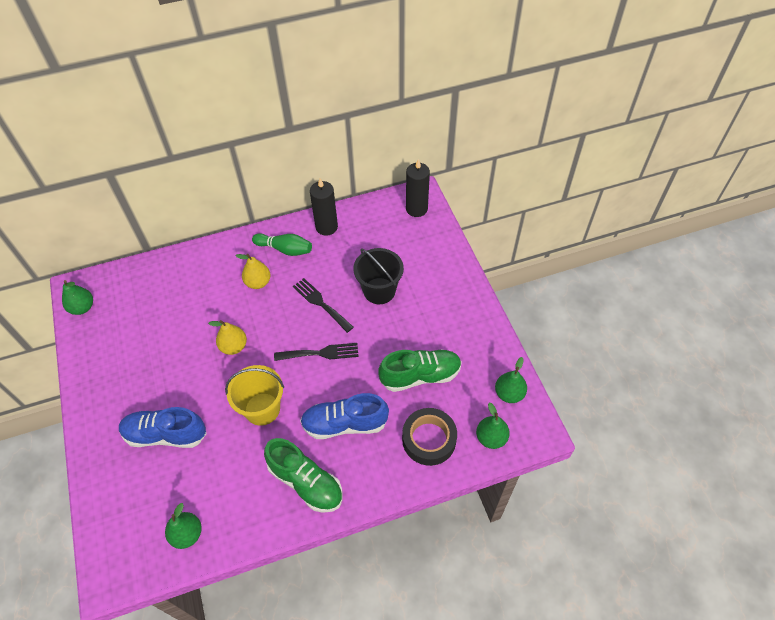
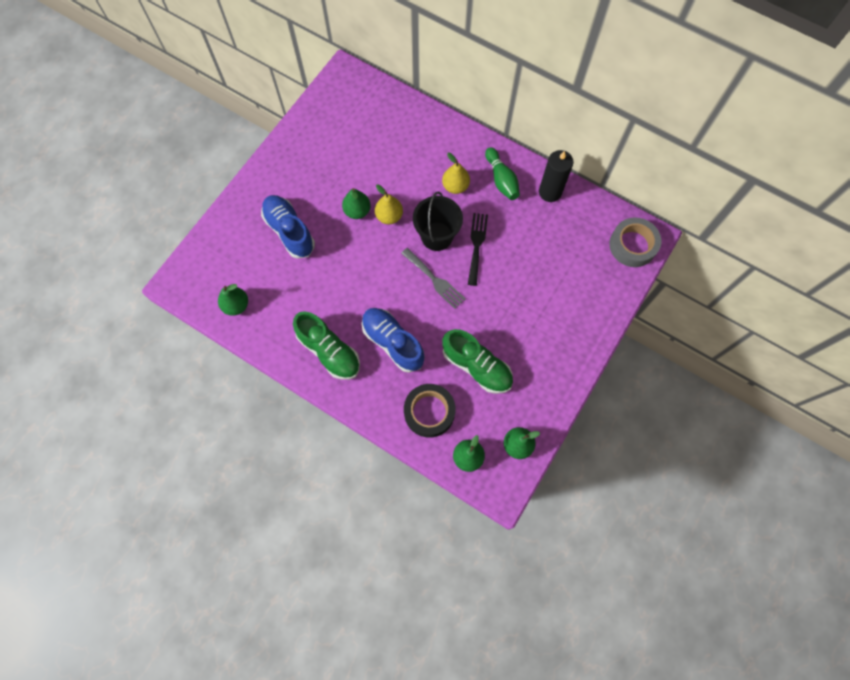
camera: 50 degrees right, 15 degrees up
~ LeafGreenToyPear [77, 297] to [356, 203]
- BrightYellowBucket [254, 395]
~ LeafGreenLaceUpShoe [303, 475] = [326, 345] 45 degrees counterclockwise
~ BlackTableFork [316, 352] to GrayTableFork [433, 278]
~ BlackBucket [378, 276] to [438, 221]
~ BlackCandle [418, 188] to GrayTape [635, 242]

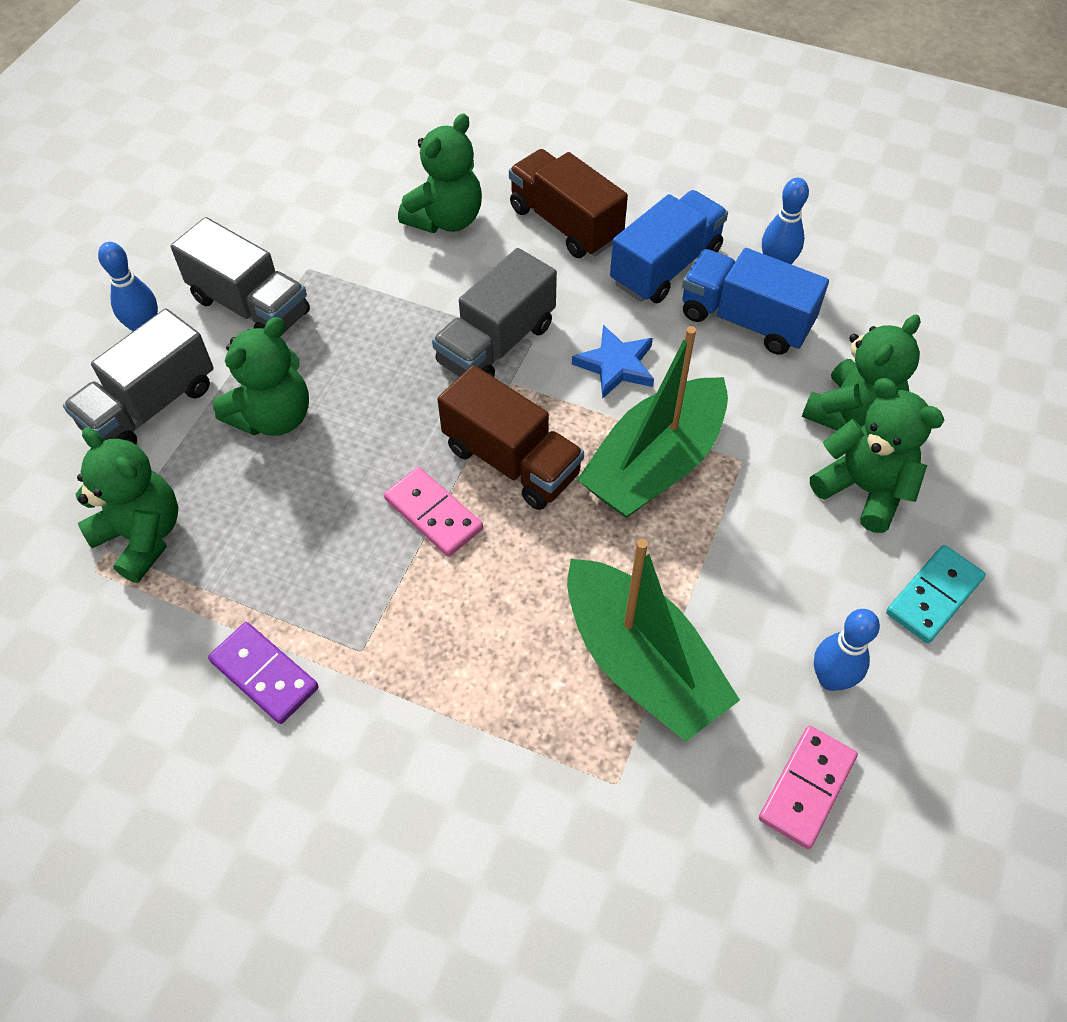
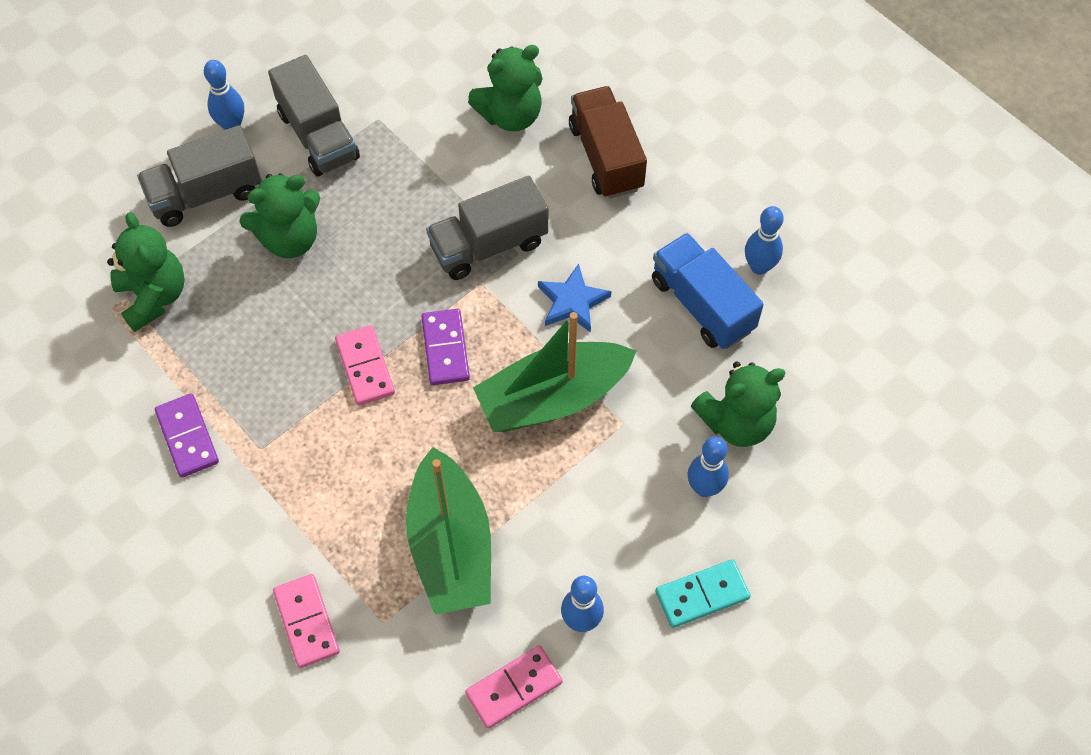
camera: 25 degrees right, 5 degrees up
~ DarkBrownToyTruck [510, 437] to RoyalPurpleDominoTile [445, 347]
- RoyalBlueToyTruck [669, 246]
~ LeafGreenTeddy [877, 455] to RoyalBlueBowlingPin [708, 467]
+ RosePinkDominoTile [306, 621]

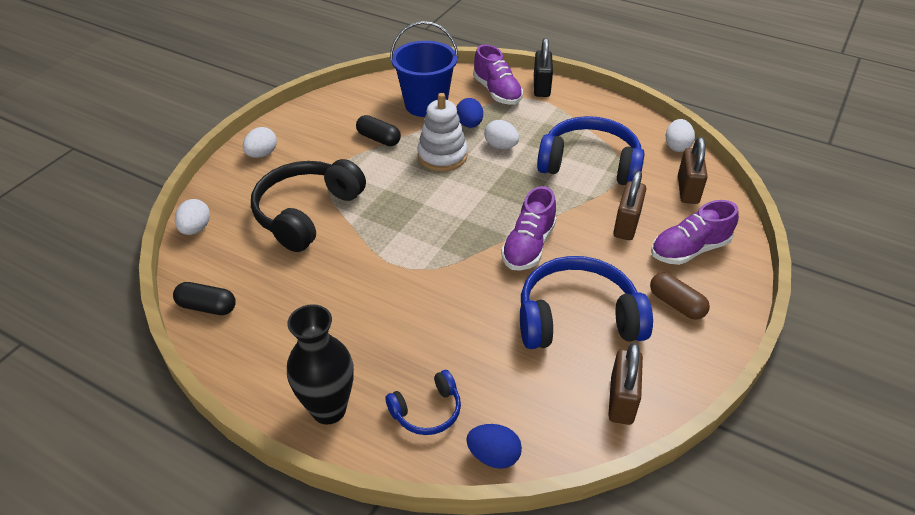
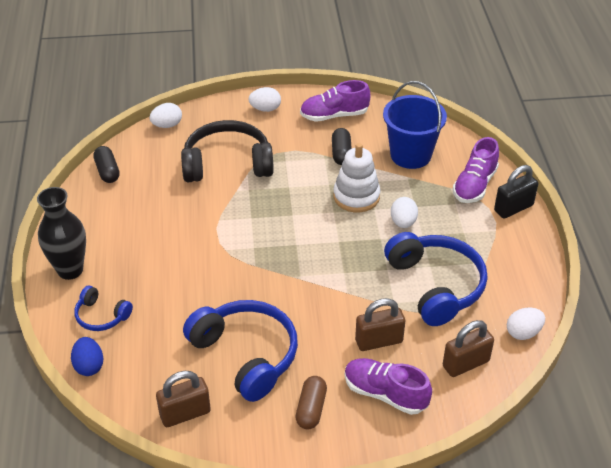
camera: 55 degrees right, 0 degrees up
- RoyalBlueEgg [469, 113]
~ RoyalPurpleLaceUpShoe [529, 228] to [335, 101]

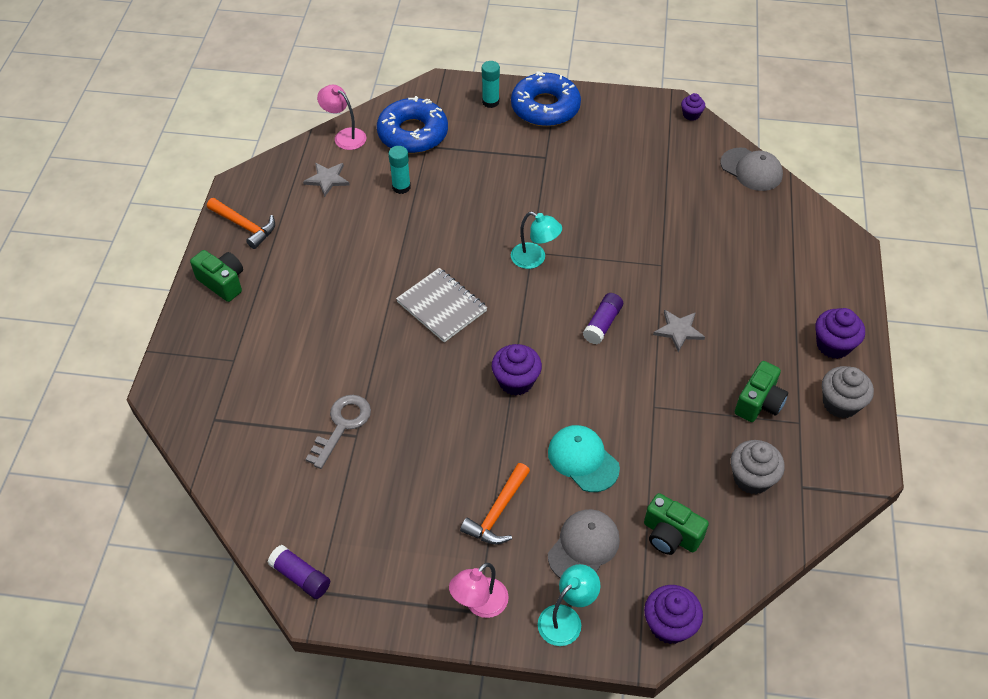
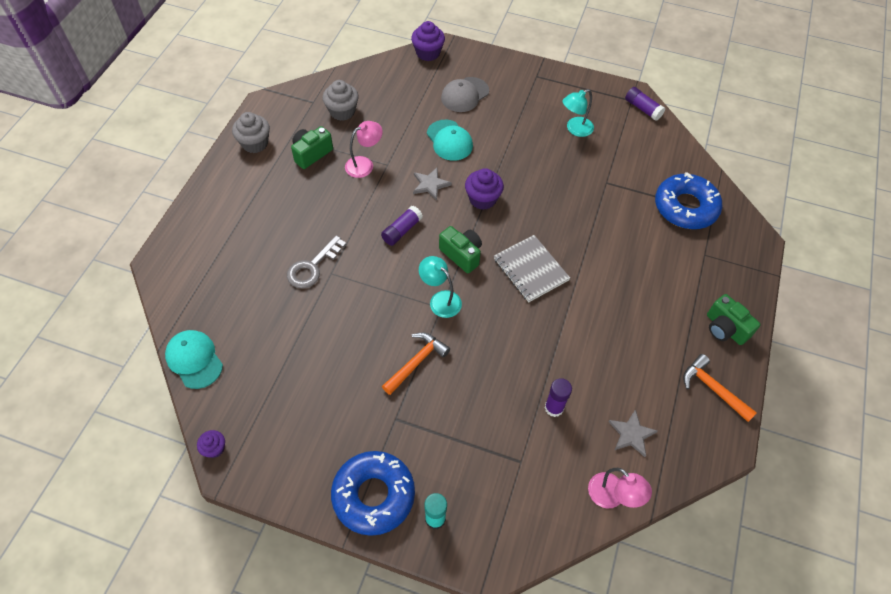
camera: 170 degrees left, 5 degrees up
~ GrayDoorKey [338, 432] to [317, 261]
~ RoyalBlueDoughnut [412, 124] to [688, 201]
~ TealGlueStick [400, 170] to RoyalPurpleGlueStick [558, 397]
~ RosePinkDeskLamp [479, 590] to [364, 149]
~ OrangeCarpenter'sHammer [495, 503] to [416, 363]
~ TealDeskLamp [569, 605] to [578, 113]
~ LeafGreenPhotoCamera [676, 524] to [460, 249]
~ GrayStarShape [679, 330] to [432, 184]
~ GrayCap [751, 169] to TealCap [194, 359]
- RoyalPurpleMuffin [840, 333]

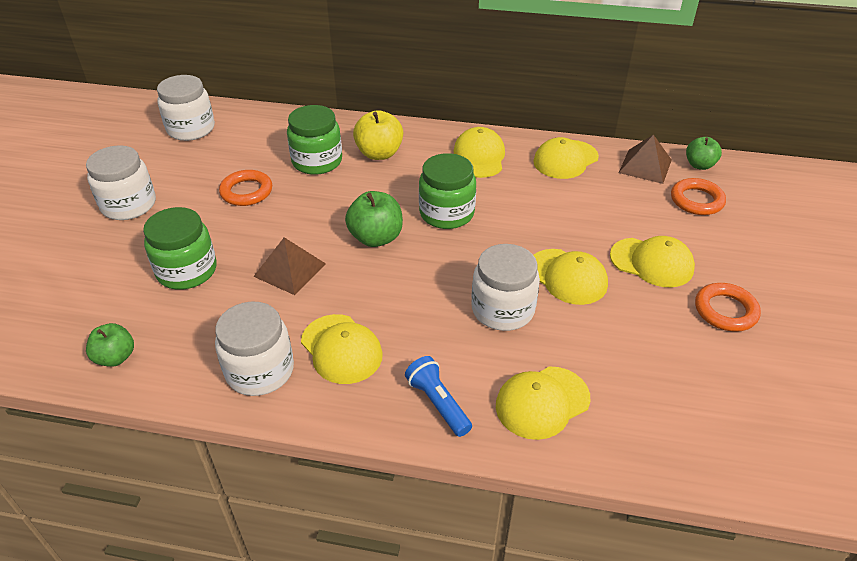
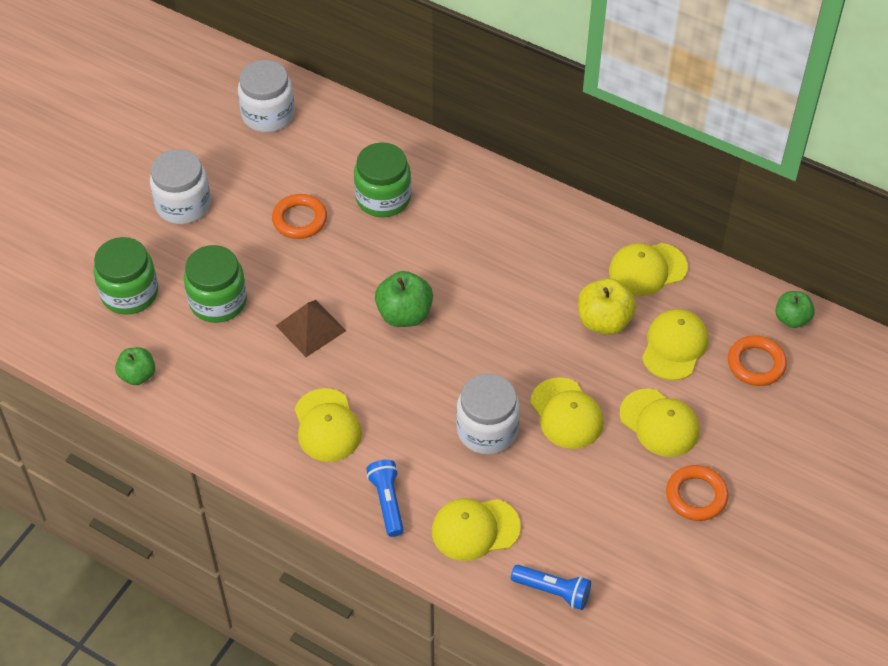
camera: 20 degrees right, 10 degrees up
- WhiteJar [254, 348]
~ BrightYellowApple [378, 135] to [607, 306]
~ LeafGreenJar [447, 191] to [126, 276]
~ BrightYellowCap [479, 152] to [675, 344]
- DarkBrownPyramidShape [645, 159]
+ RoyalBlueTorch [551, 587]

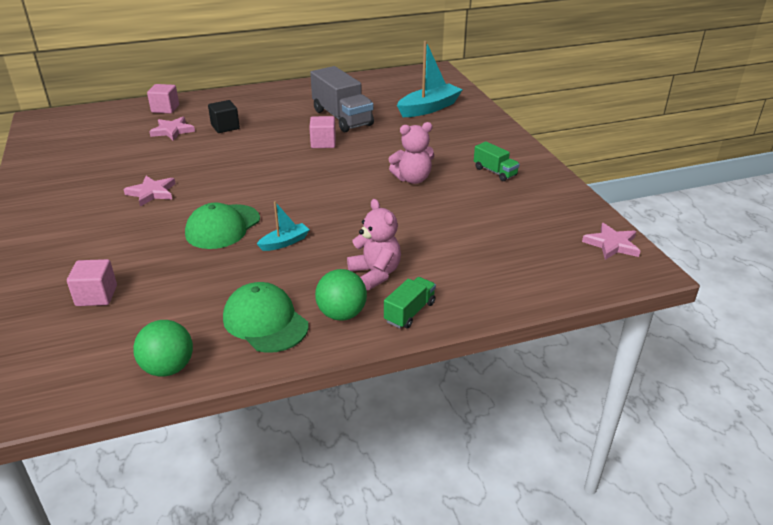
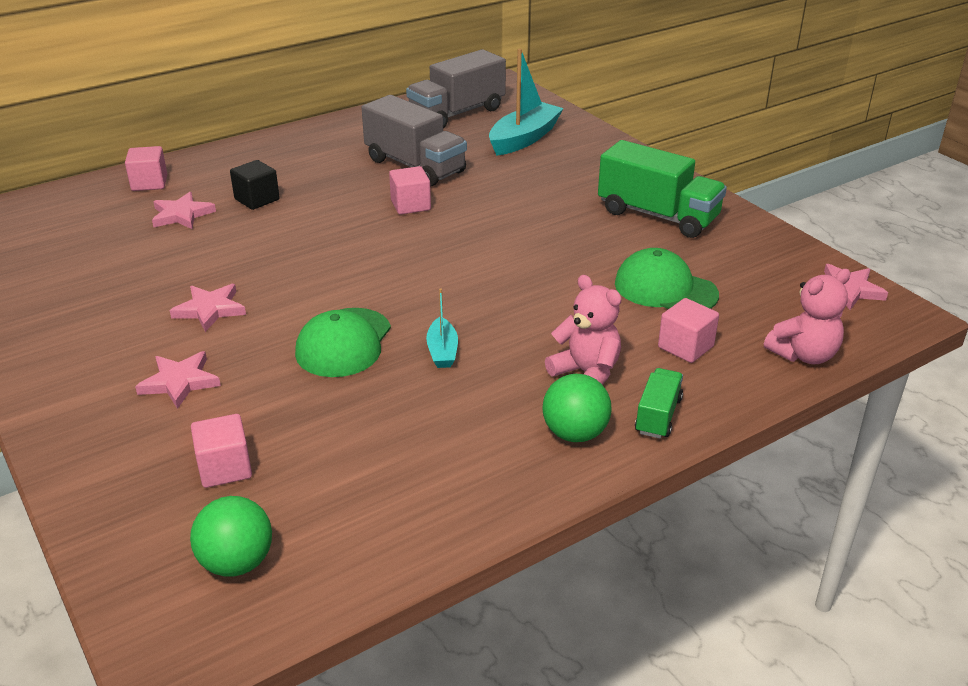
camera: 15 degrees left, 0 degrees up
~ LeafGreenBall [163, 348] to [231, 536]
~ LeafGreenCap [266, 317] to [667, 278]
~ TealToyBoat [283, 226] = [442, 328] 135 degrees clockwise
~ RosePinkTeddy [411, 153] to [807, 316]
~ LeafGreenToyTruck [497, 161] = [662, 189] x1.95
+ RosePinkStarShape [178, 380]
+ GrayToyTruck [456, 88]
+ RosePinkBlock [688, 330]

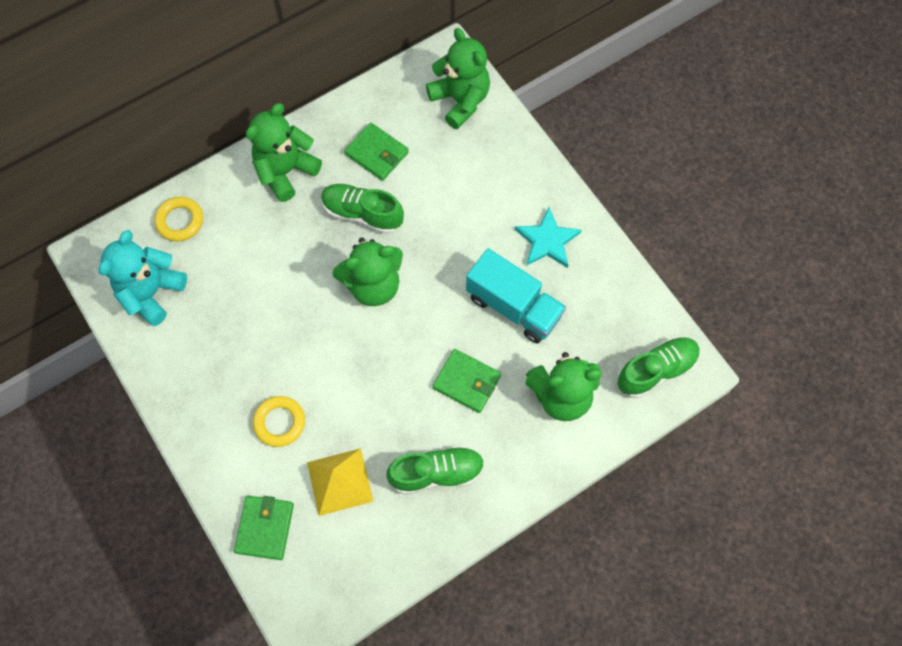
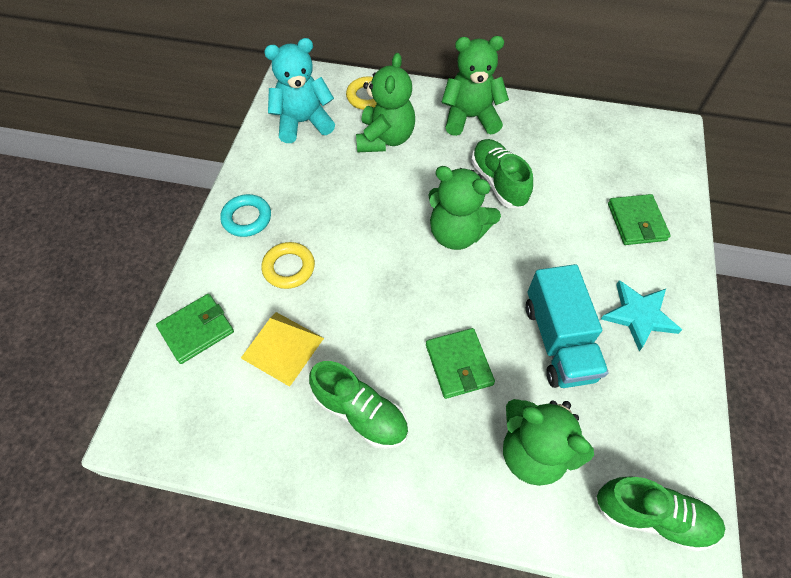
camera: 45 degrees right, 10 degrees down
~ LeafGreenBillfold [376, 152] to [639, 219]
~ LeafGreenTeddy [458, 78] to [385, 103]
+ TealRing [245, 215]

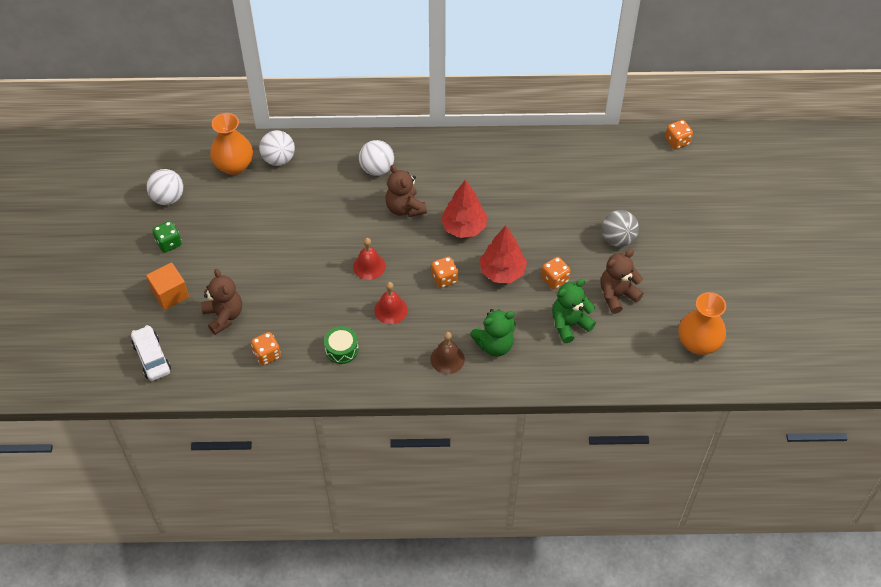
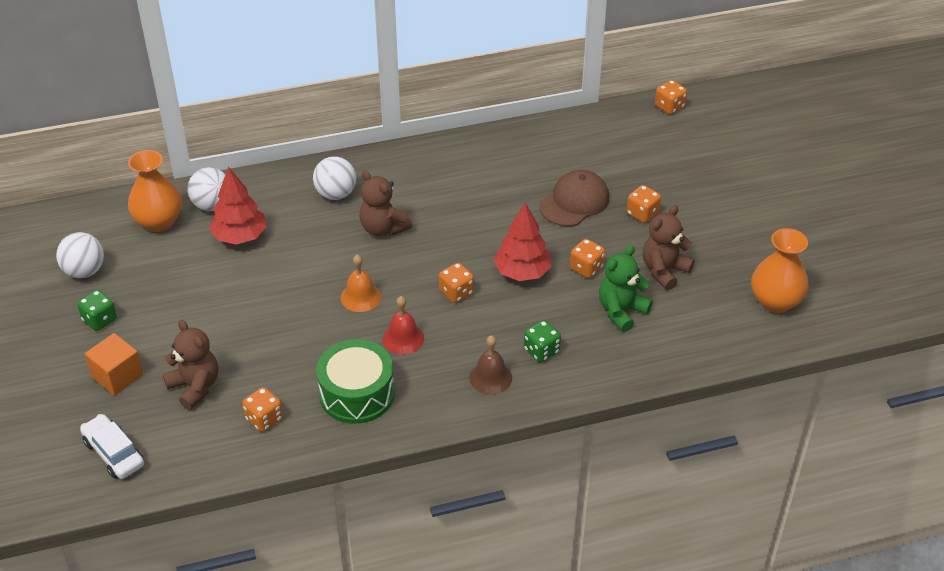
camera: 15 degrees left, 10 degrees down
~ LeafGreenSnareDrum [341, 345] = [355, 381] x1.78
~ RedSchoolBell [369, 259] to OrangeSchoolBell [361, 283]
~ RedTree [464, 209] to [238, 206]
~ LeafGreenTeddy [493, 333] to LeafGreenGameDie [542, 341]
~ GrayBall [620, 228] to OrangeGameDie [644, 204]
+ DarkBrownCap [574, 198]

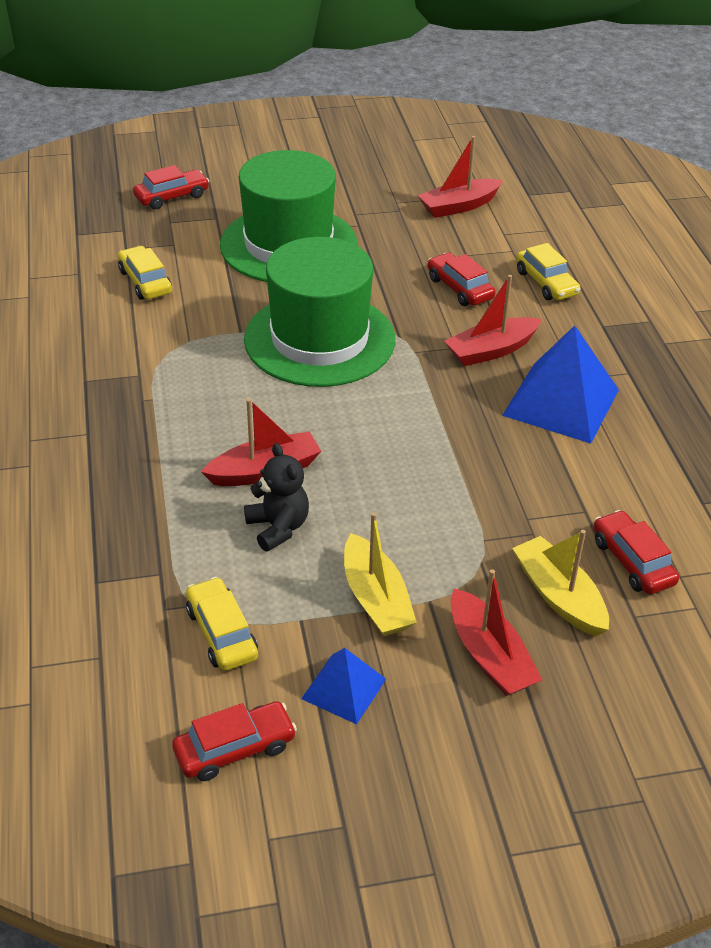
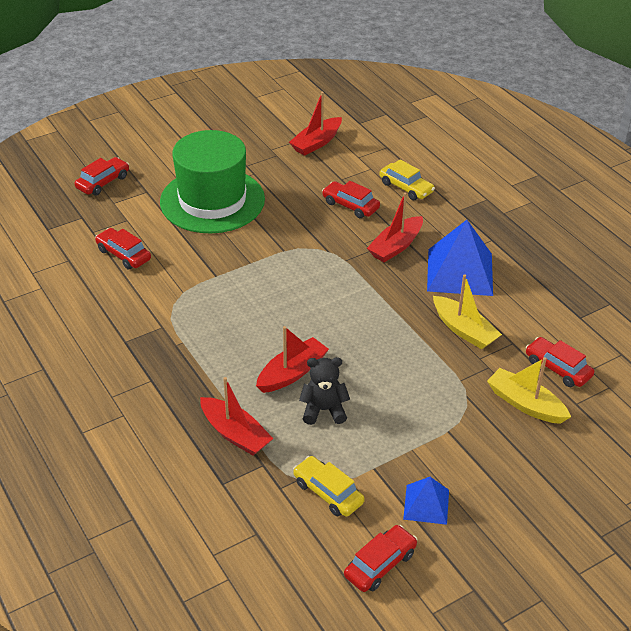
camera: 20 degrees left, 0 degrees up
~ BrightYellowCar [145, 273] to RedCar [123, 248]
- LeafGreenTallHat [319, 312]
~ BlackTeddy [276, 497] = [324, 391] 45 degrees counterclockwise
~ BrightYellowToyBoat [380, 574] to [467, 311]
~ RedToyBoat [496, 632] to [236, 416]

